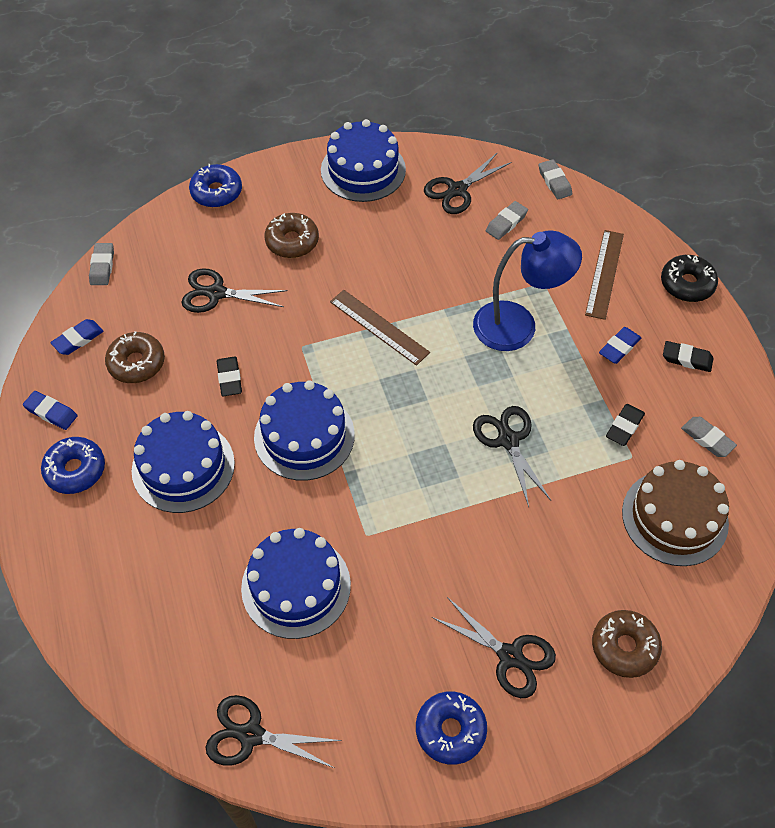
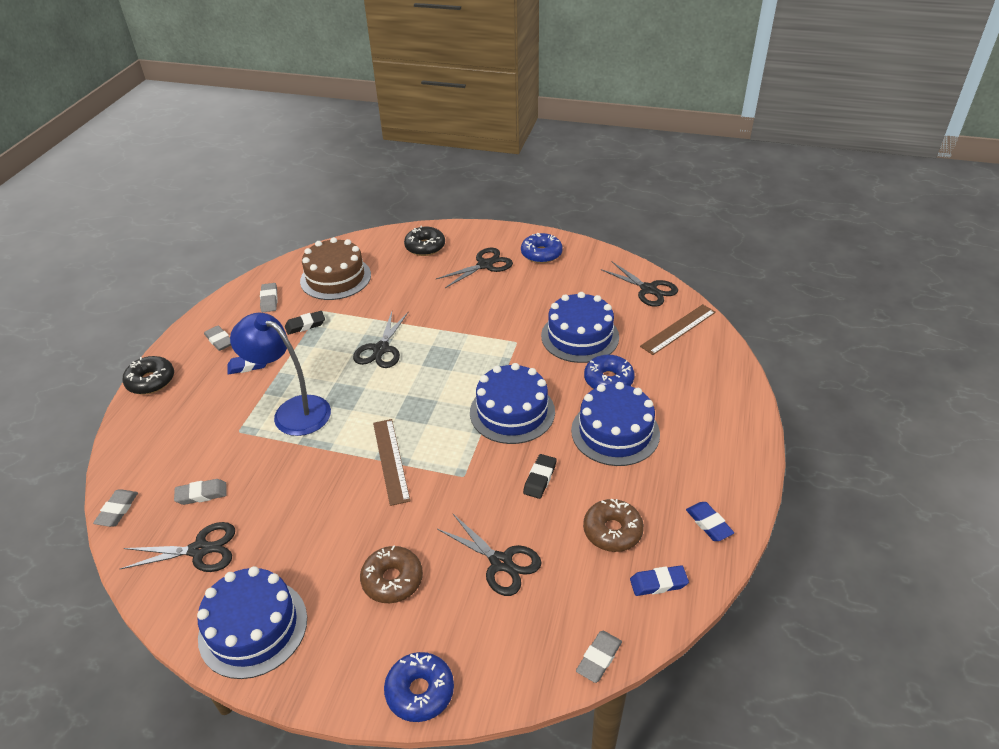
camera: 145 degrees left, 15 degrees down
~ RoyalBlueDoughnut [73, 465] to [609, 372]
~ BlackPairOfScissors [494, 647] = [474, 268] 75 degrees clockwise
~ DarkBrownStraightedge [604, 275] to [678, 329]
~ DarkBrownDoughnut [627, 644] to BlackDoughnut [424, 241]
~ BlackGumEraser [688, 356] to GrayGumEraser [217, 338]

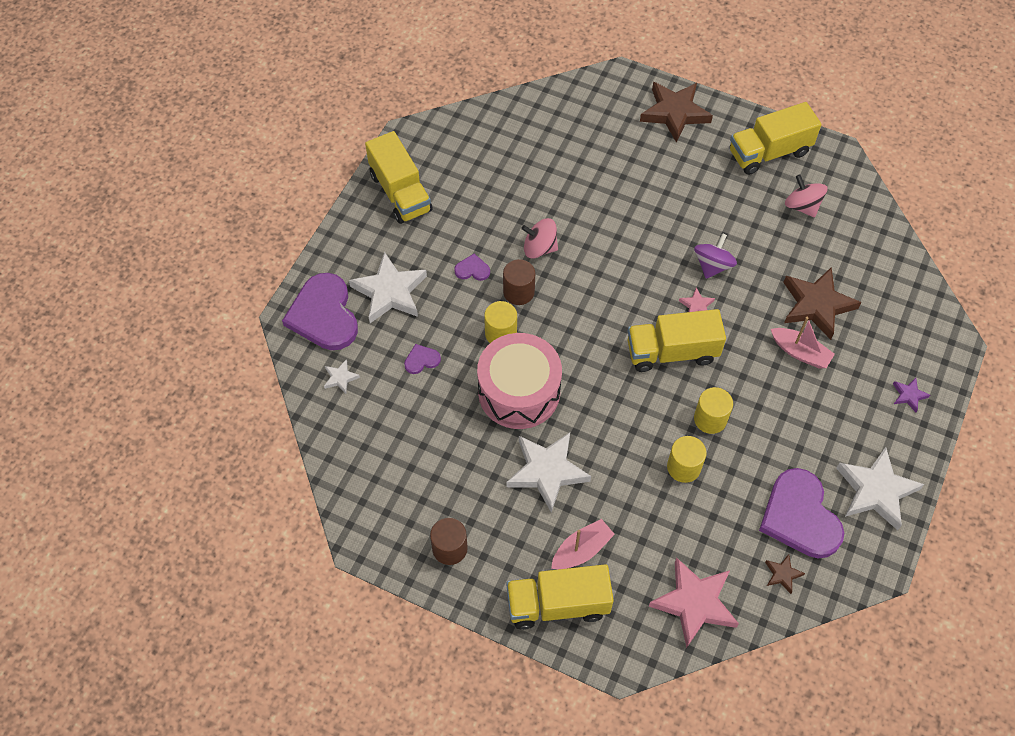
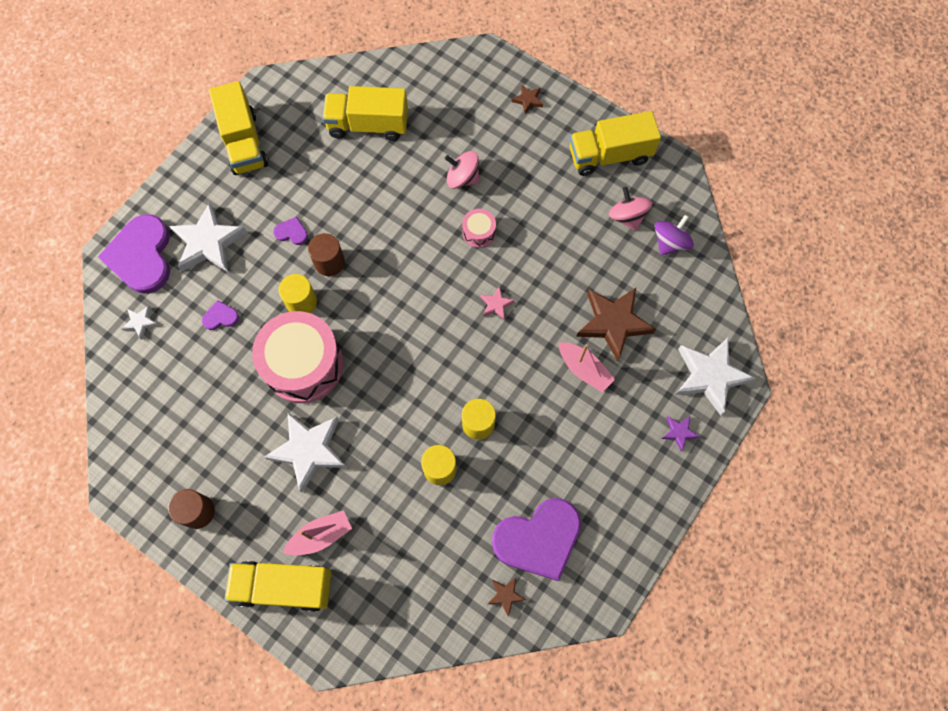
camera: 10 degrees right, 10 degrees up
~ RosePinkSpinningTop [539, 238] to [462, 170]
~ BrightYellowToyTruck [677, 340] to [365, 113]
~ DarkBrownStarShape [676, 112] = [527, 99] x0.46
- RosePinkStarShape [694, 602]
~ RoyalPurpleSpinningTop [715, 256] to [674, 234]
~ RoyalPurpleHeart [801, 513] = [536, 539] 105 degrees counterclockwise
~ WhiteStarShape [880, 488] to [715, 377]
+ RosePinkSnareDrum [479, 228]

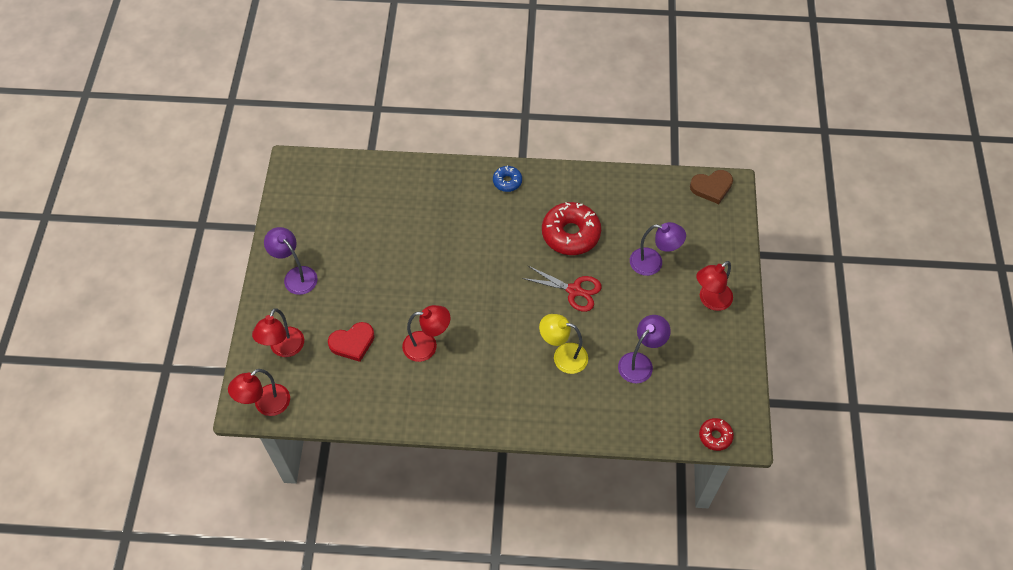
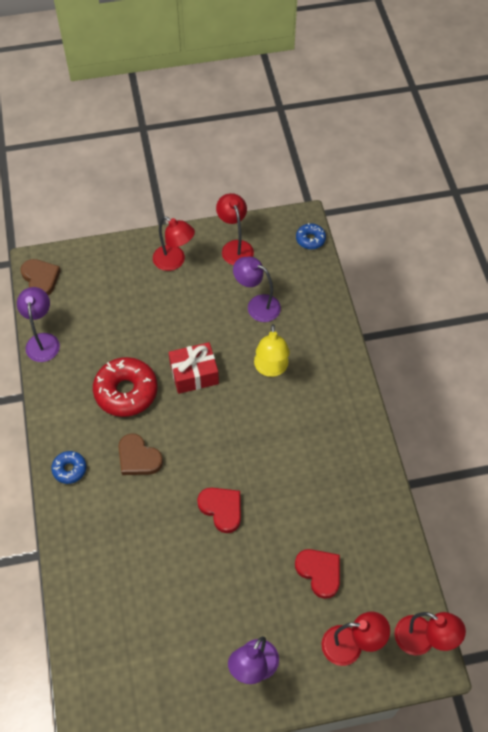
camera: 105 degrees left, 0 degrees up
~ RedDeskLamp [426, 333] to [235, 229]
~ RedPairOfScissors [562, 289] to RedWrappedGift [193, 368]
~ RoyalPurpleDeskLamp [658, 249] to [38, 324]
~ RedDoughnut [716, 434] to RoyalBlueDoughnut [311, 236]
+ DarkBrownHeart [140, 454]
+ RedHeart [219, 510]

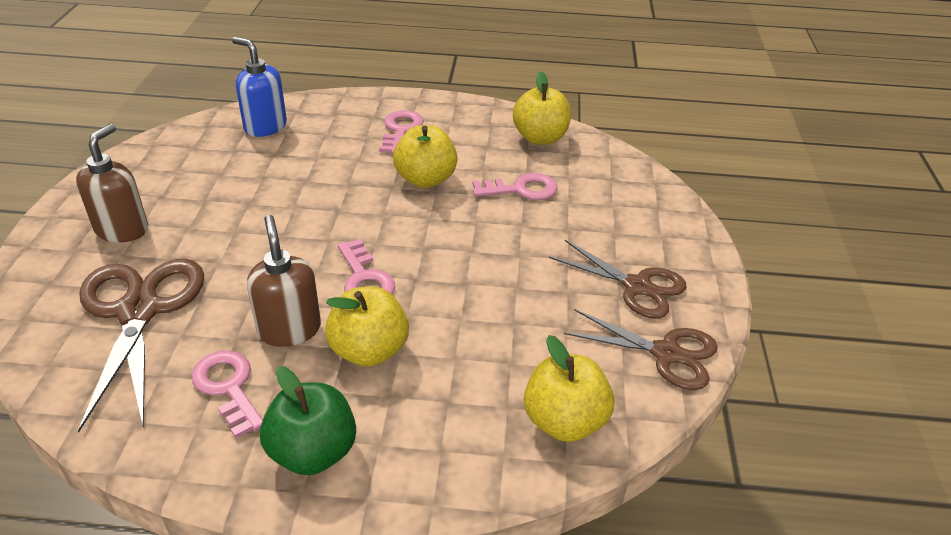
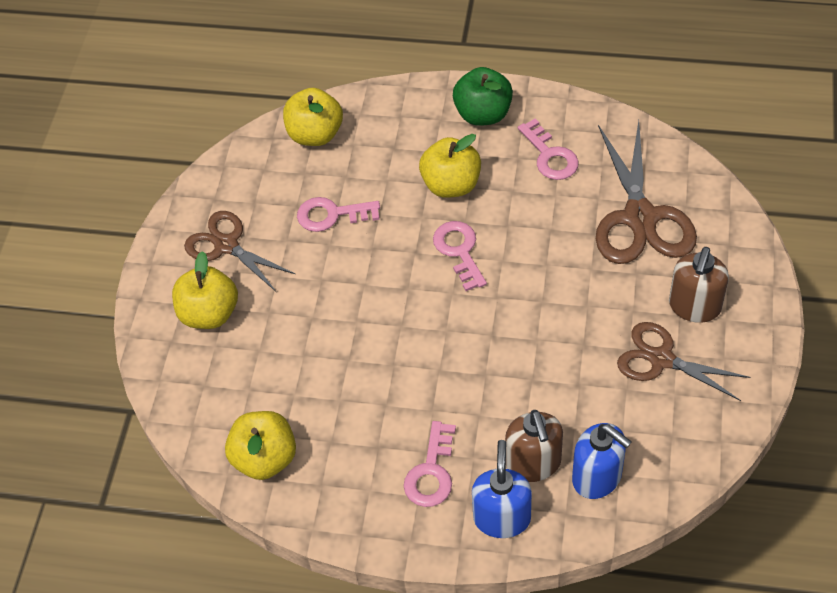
camera: 170 degrees left, 15 degrees up
~ DarkBrownSoapDispenser [284, 281] to [534, 446]
~ BrightYellowApple [425, 156] to [205, 290]
~ RosePinkDoorKey [515, 186] to [338, 214]
~ DarkBrownPairOfScissors [641, 350] to [684, 361]
+ RoyalBlueSoapDispenser [502, 489]

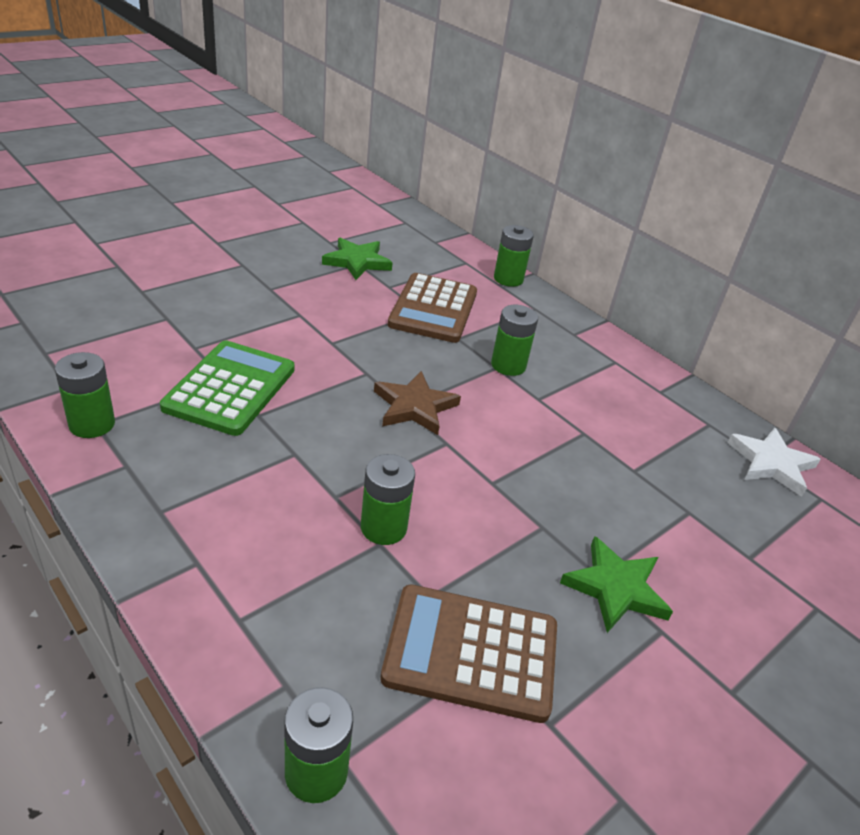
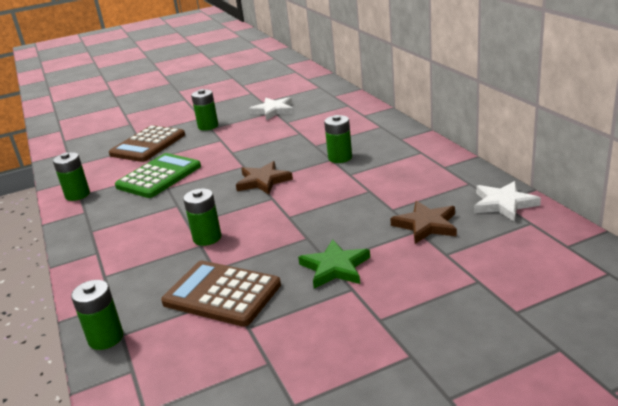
camera: 25 degrees right, 10 degrees down
~ LeafGreenStarShape [357, 259] to WhiteStarShape [271, 108]
~ DarkBrownPocketCalculator [432, 308] to [147, 143]
~ LeafGreenAaBattery [514, 256] to [204, 110]
+ DarkBrownStarShape [423, 222]

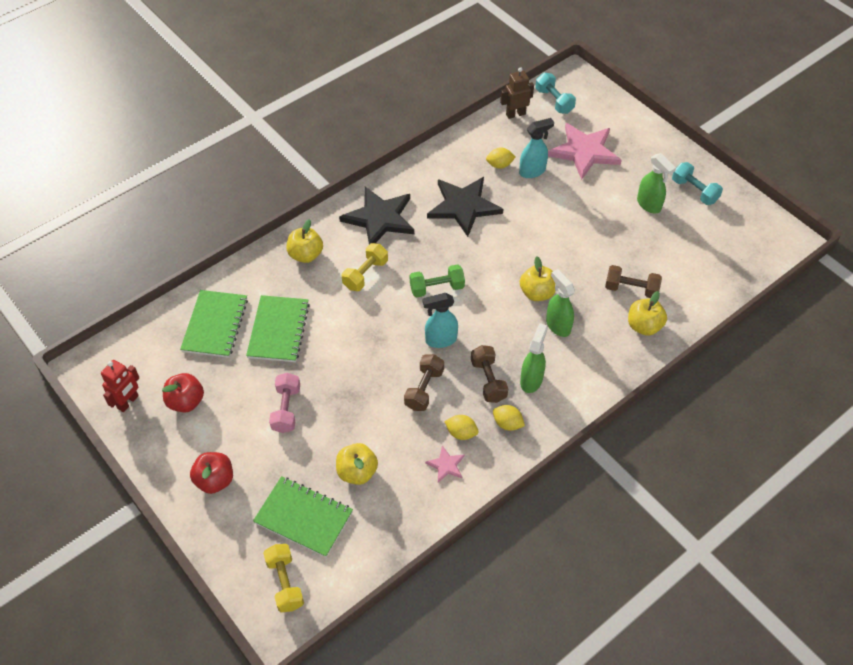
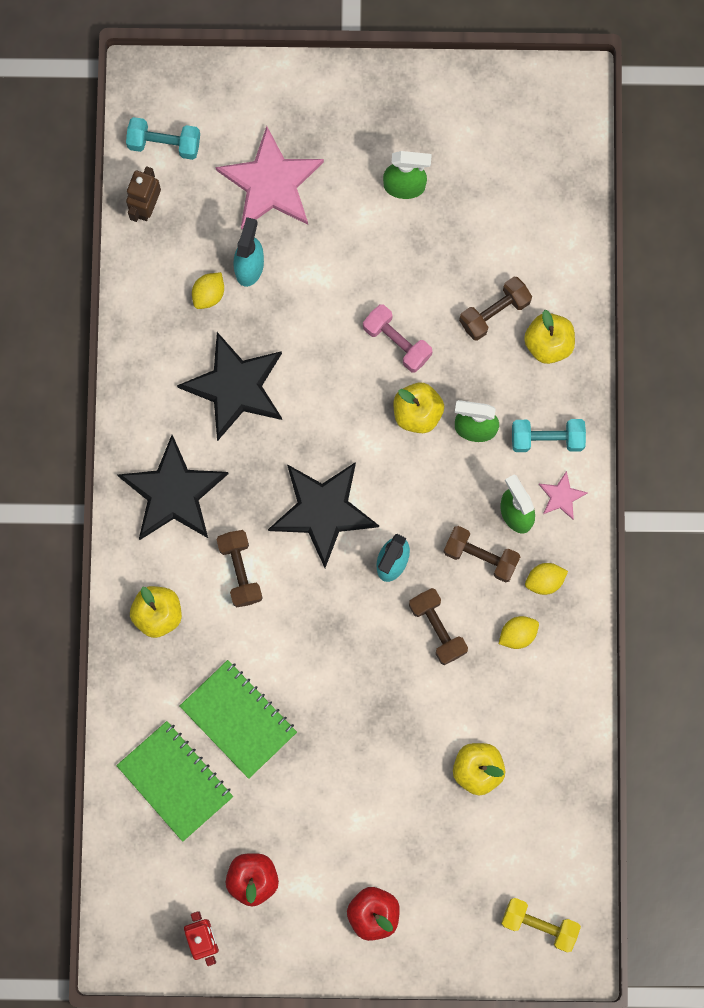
camera: 50 degrees left, 25 degrees up
- LeafGreenNotebook [303, 516]
~ RosePinkDumbbell [284, 403] to [398, 338]
~ BrightYellowDumbbell [365, 267] to DarkBrownDumbbell [240, 569]
~ LeafGreenDumbbell [437, 281] to BlackStarShape [323, 515]
~ RosePinkStarShape [445, 464] to [563, 495]
~ TealDumbbell [697, 183] to [549, 435]

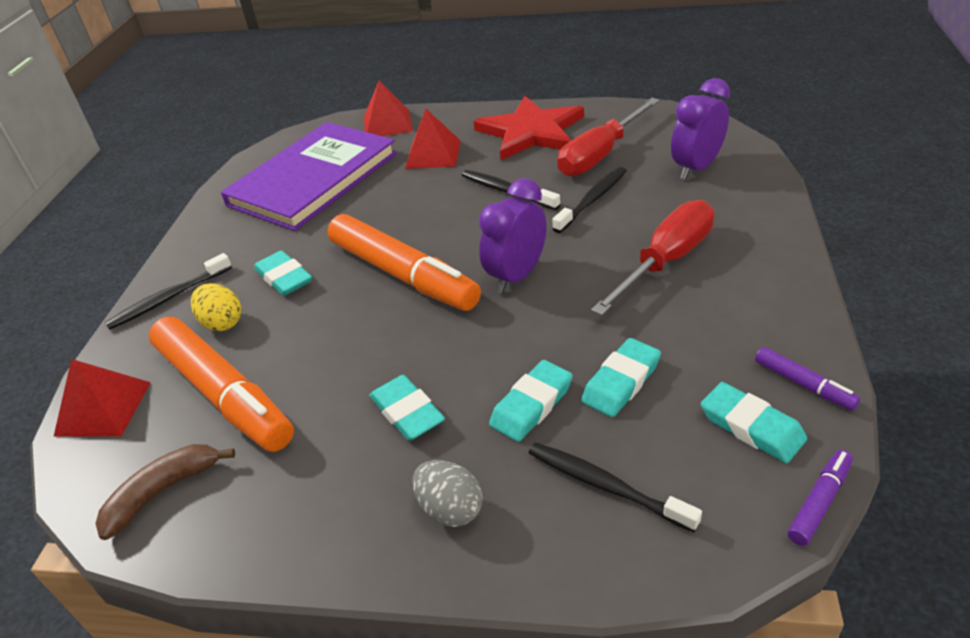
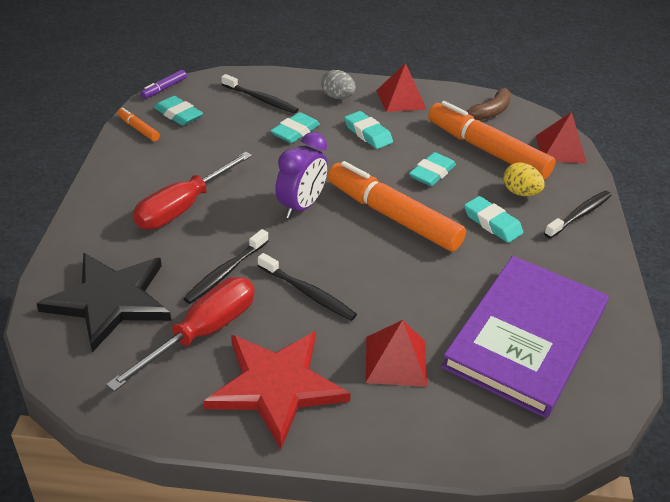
camera: 170 degrees right, 0 degrees up
~ RedPyramidShape [388, 108] to [401, 87]
~ TealGumEraser [621, 377] to [432, 169]
~ RoyalPurpleAlarmClock [700, 129] to BlackStarShape [103, 302]
~ RoyalPurpleFeltPen [807, 379] to OrangeFeltPen [138, 124]

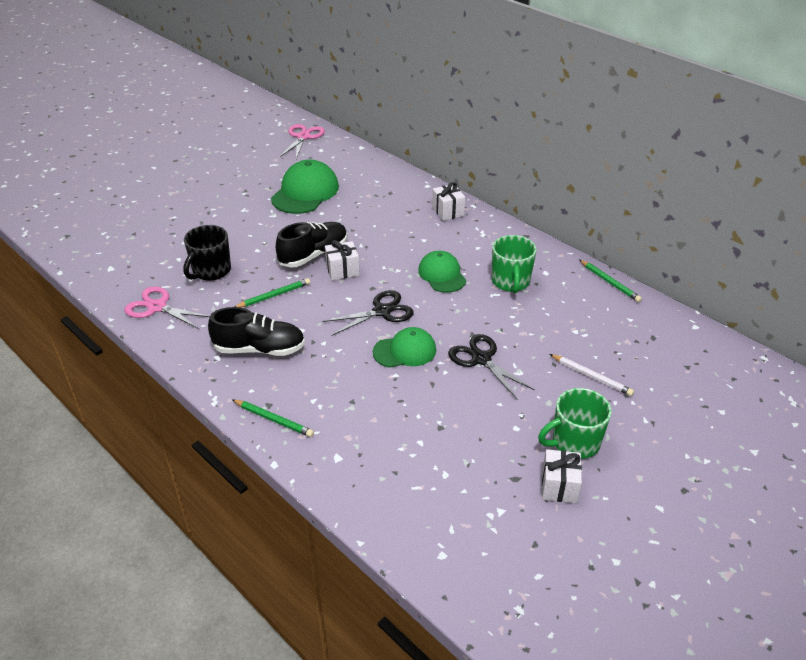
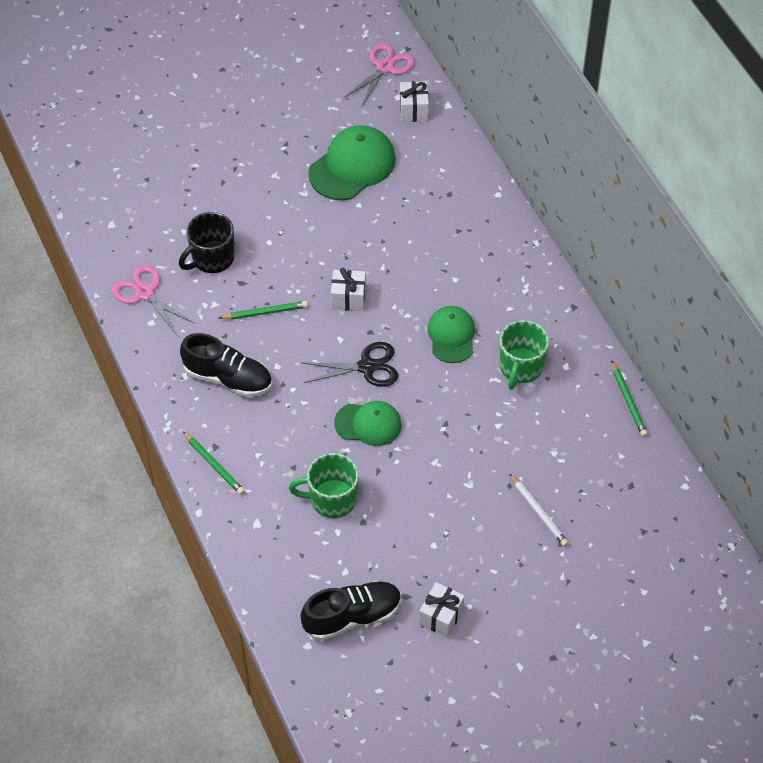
camera: 20 degrees right, 15 degrees up
~ BlackLaceUpShoe [312, 245] to [351, 611]
~ WhiteWrappedGift [448, 201] to [414, 101]
- BlackPairOfScissors [491, 366]
~ LeafGreenCoffeeMug [575, 423] to [324, 485]

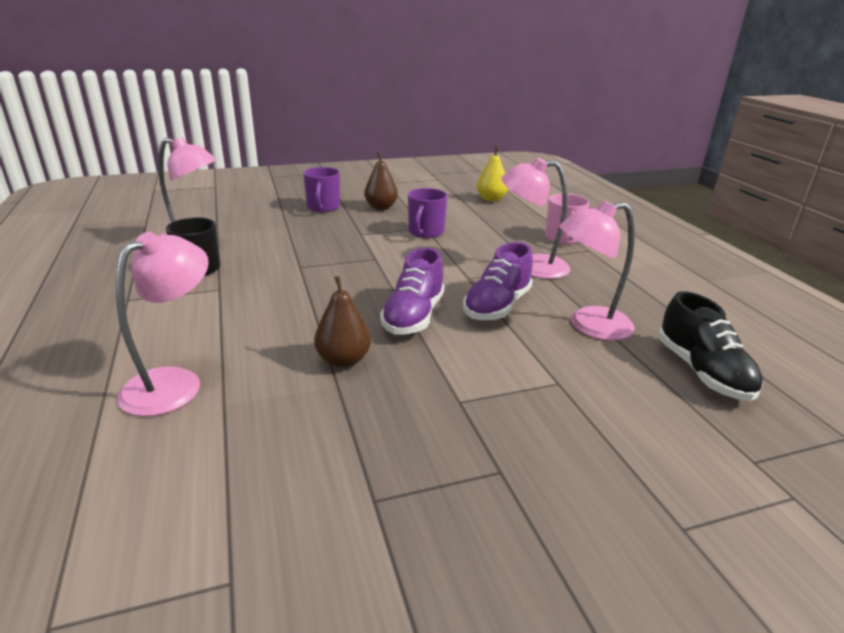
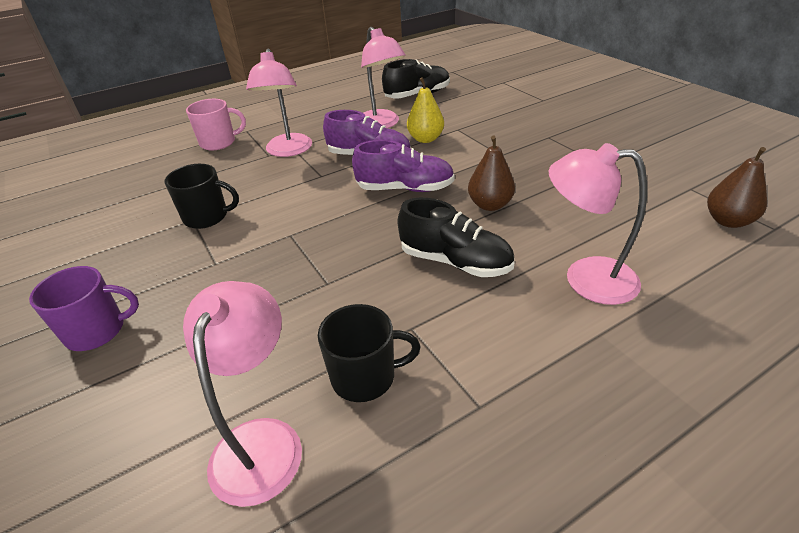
camera: 100 degrees left, 10 degrees up
~ DarkBrownToyPear [381, 181] to [737, 187]
~ RoyalPurpleCoffeeMug [428, 213] to BlackCoffeeMug [201, 196]
~ BrightYellowToyPear [492, 174] to [425, 110]
+ BlackLaceUpShoe [456, 237]

